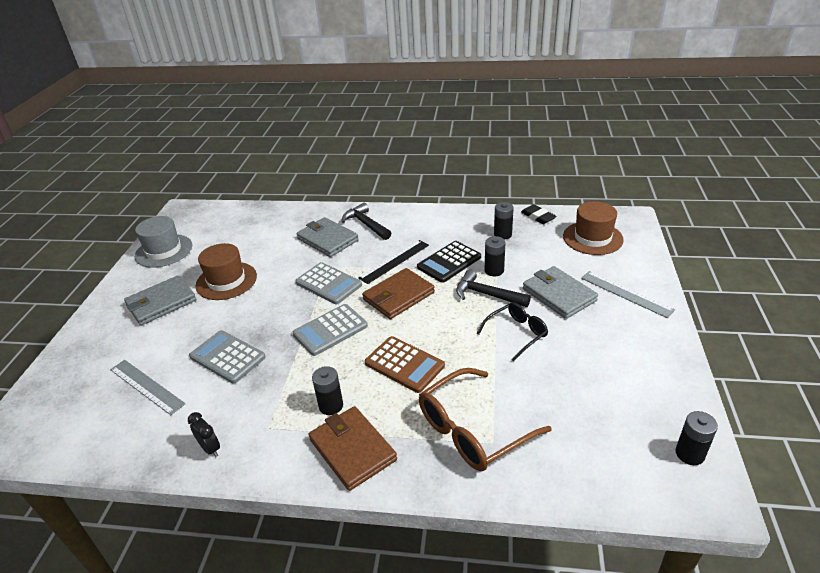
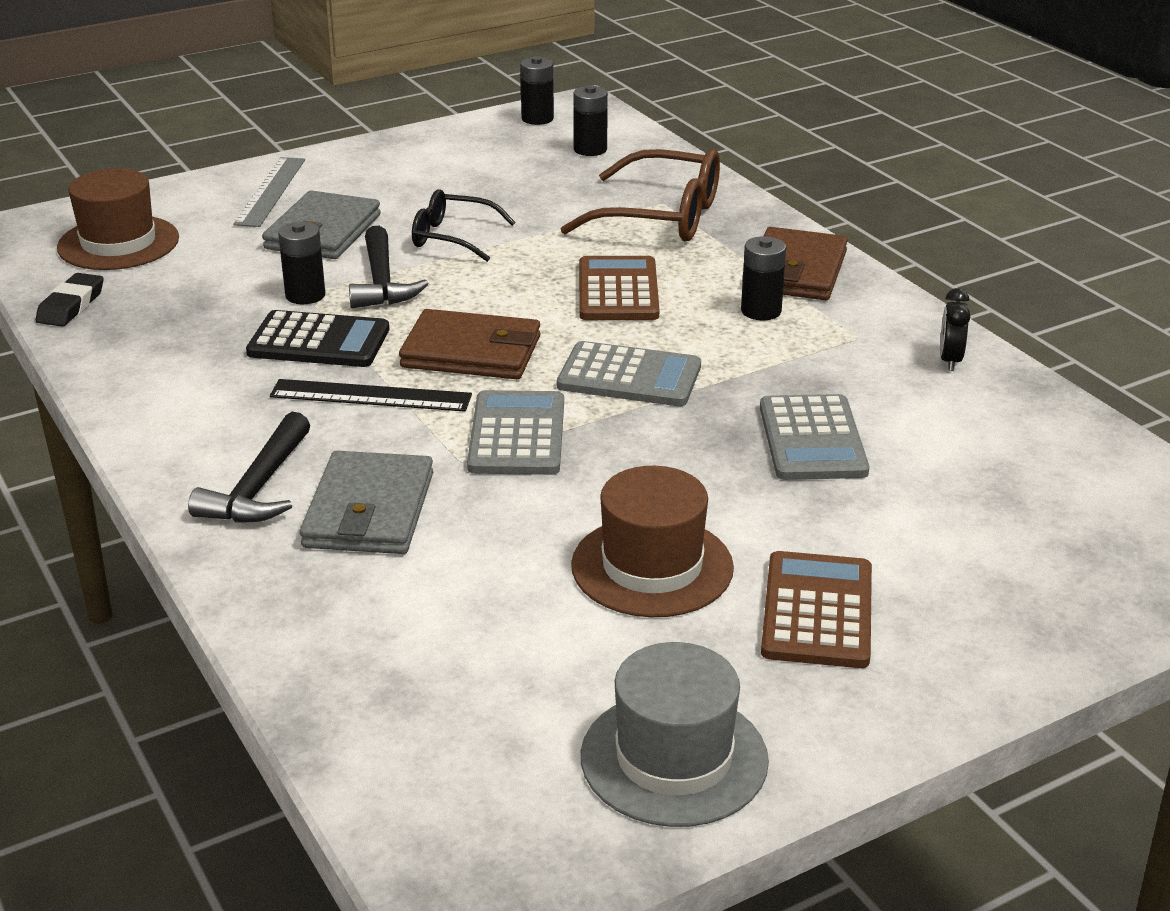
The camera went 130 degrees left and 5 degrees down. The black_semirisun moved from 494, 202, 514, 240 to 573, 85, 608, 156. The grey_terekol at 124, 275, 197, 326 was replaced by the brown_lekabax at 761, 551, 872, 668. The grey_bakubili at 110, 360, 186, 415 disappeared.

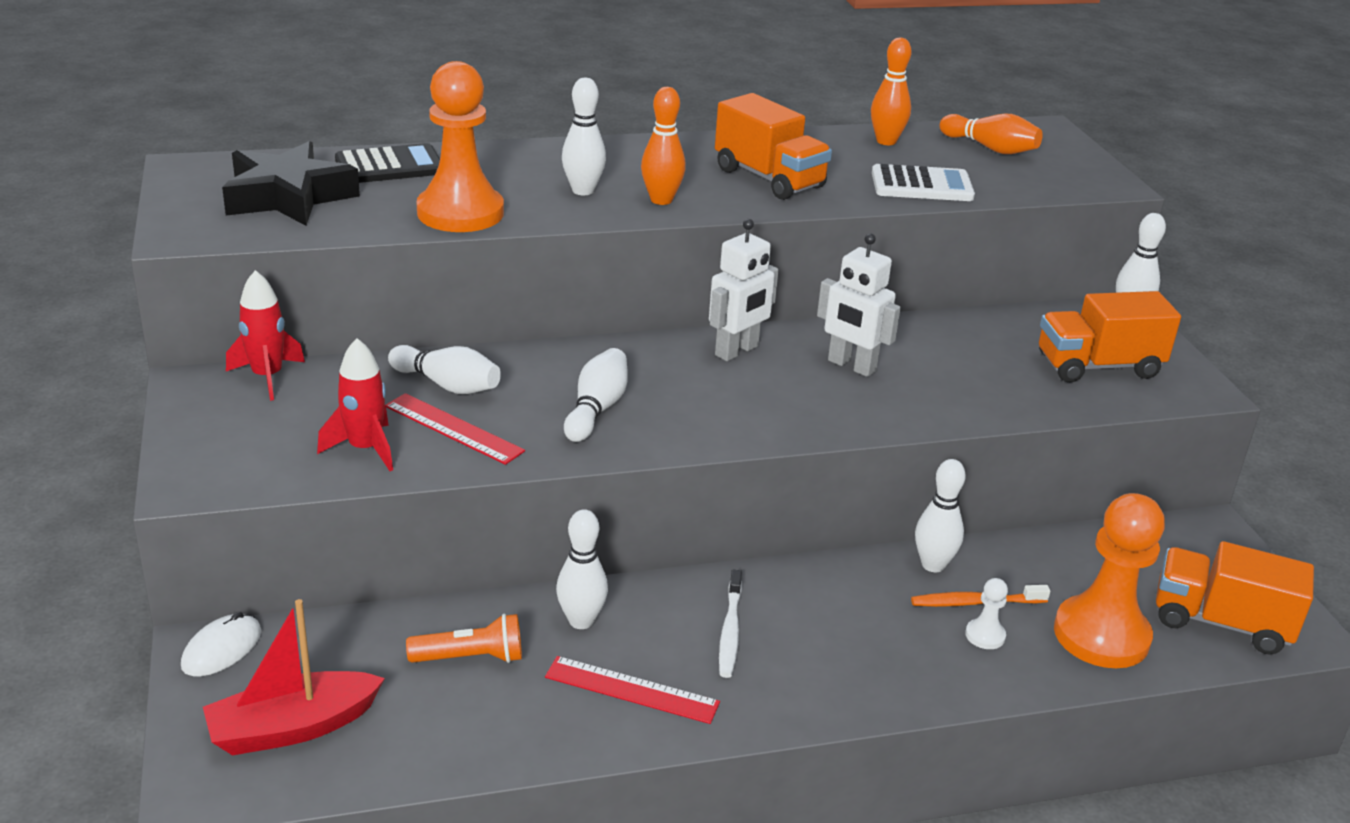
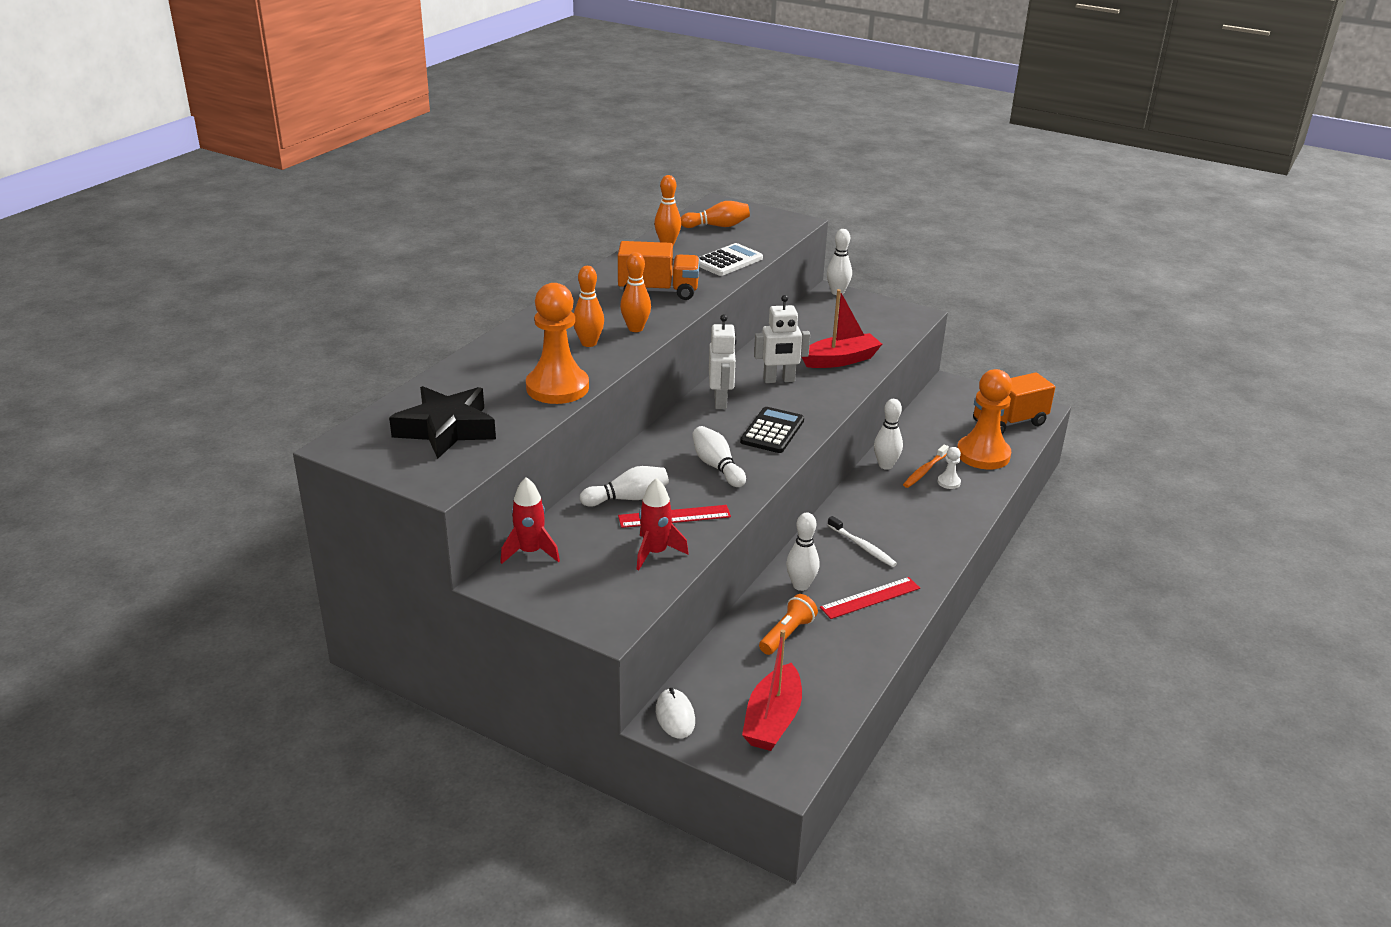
The camera went 45 degrees left and 0 degrees up. The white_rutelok at 562, 78, 606, 195 became the orange_rutelok at 574, 266, 604, 347. The black_lekabax moved from 335, 143, 440, 183 to 740, 407, 804, 453. The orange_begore at 1039, 291, 1181, 383 disappeared. The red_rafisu at 802, 289, 882, 368 appeared.

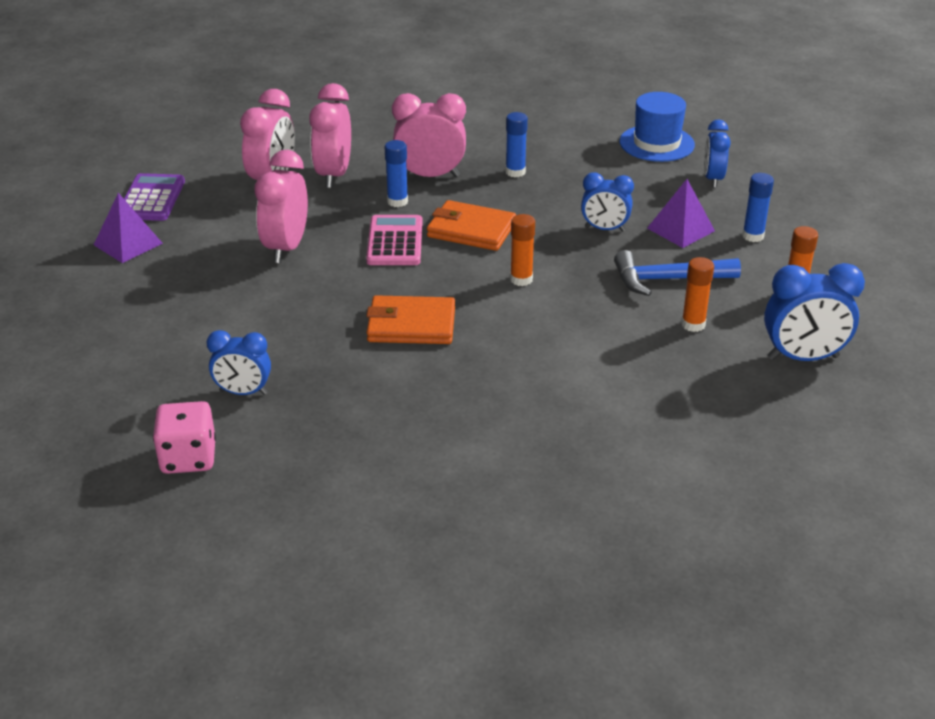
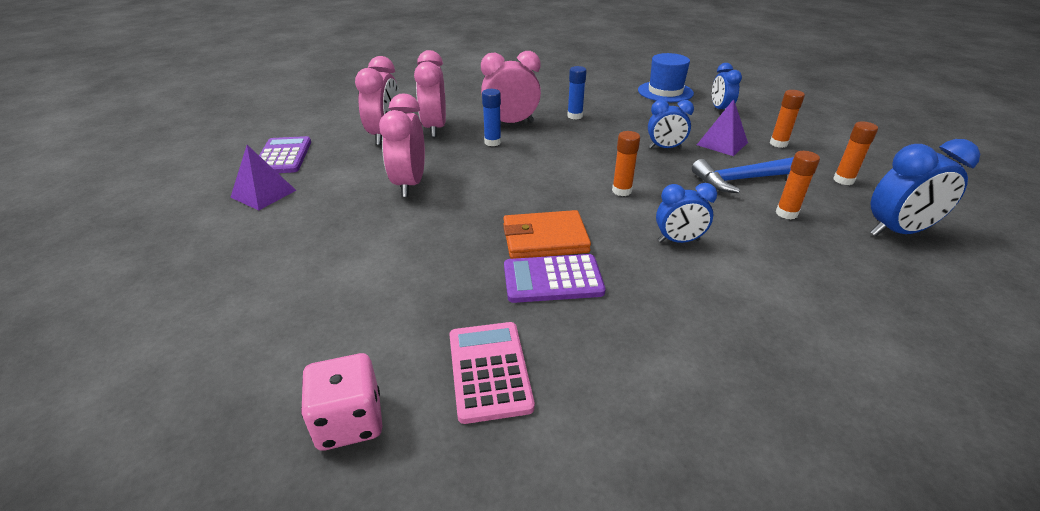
The camera went 10 degrees left and 0 degrees up. The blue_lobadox at 742, 173, 774, 242 became the orange_lobadox at 770, 90, 805, 148. The orange_terekol at 427, 200, 516, 251 disappeared. The pink_lekabax moved from 366, 215, 423, 265 to 449, 322, 535, 424. The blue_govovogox moved from 207, 330, 271, 395 to 656, 183, 717, 243. The purple_lekabax at 504, 254, 606, 303 appeared.

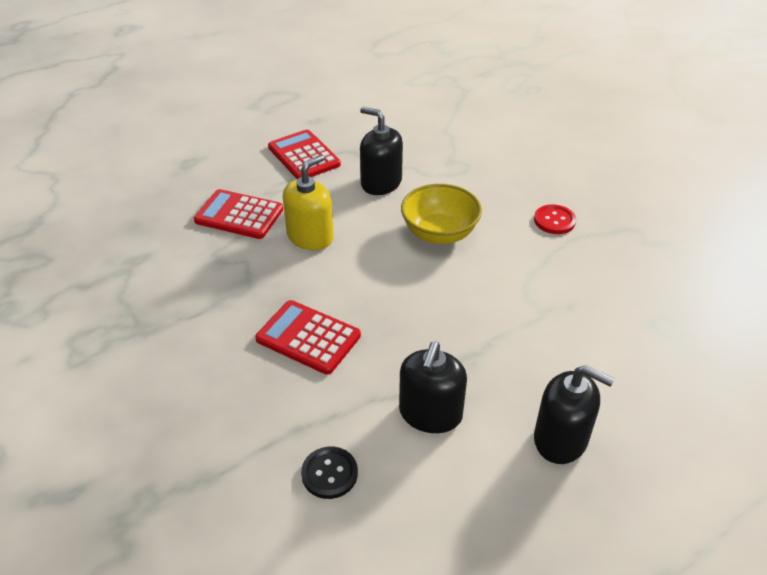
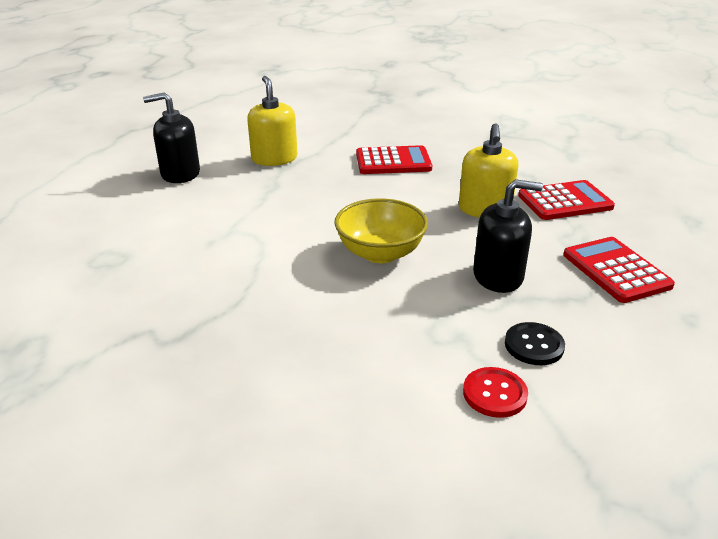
The camera went 145 degrees right and 10 degrees down. The red_lekabax at 268, 130, 341, 179 turned 135 degrees counterclockwise. The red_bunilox moved from 534, 204, 576, 234 to 463, 367, 528, 418. The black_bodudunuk at 399, 342, 467, 433 became the yellow_bodudunuk at 247, 76, 297, 166. The black_bunilox moved from 301, 447, 358, 499 to 505, 322, 565, 365.

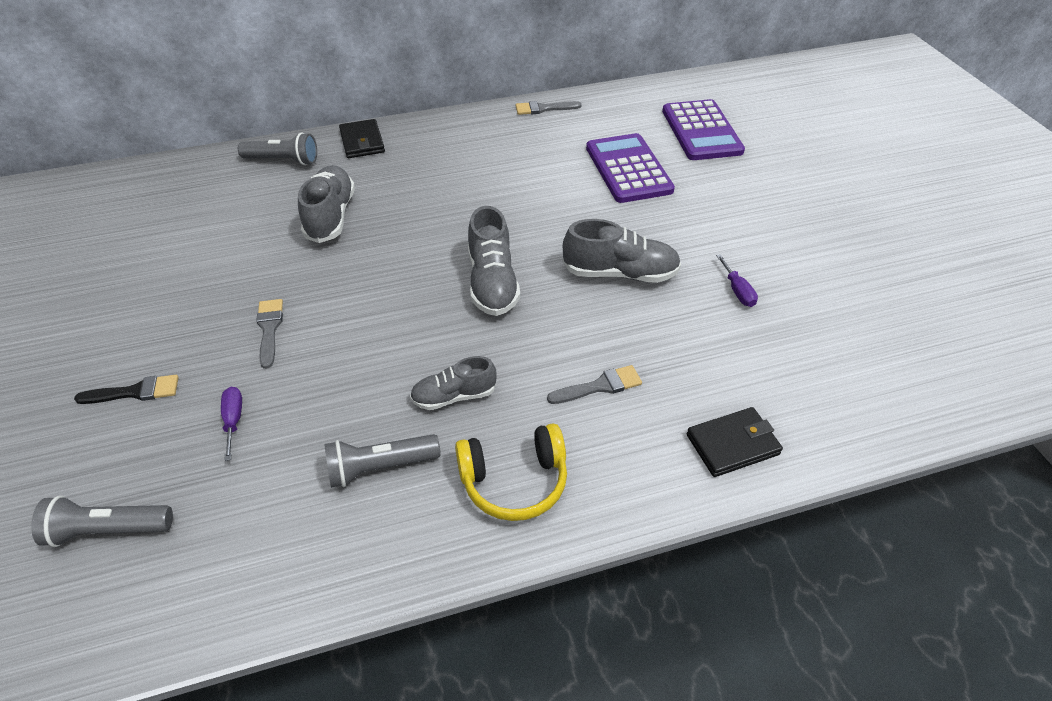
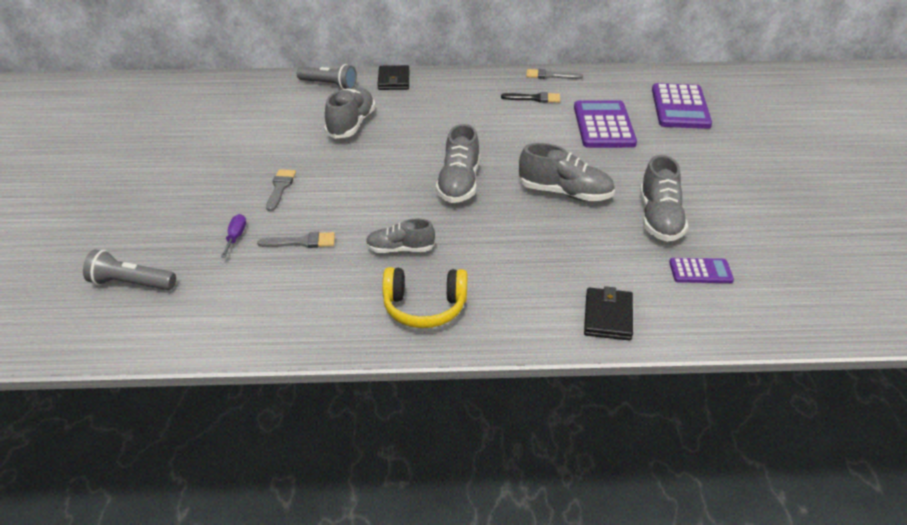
The camera went 15 degrees right and 10 degrees down. The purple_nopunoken at 716, 254, 758, 307 was replaced by the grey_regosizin at 640, 155, 688, 242. The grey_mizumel moved from 547, 365, 642, 404 to 257, 232, 335, 248. The black_mizumel moved from 74, 375, 179, 404 to 501, 92, 560, 103. The black_terekol at 687, 407, 783, 477 turned 75 degrees counterclockwise. The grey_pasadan at 324, 434, 441, 488 disappeared. The purple_lekabax at 669, 258, 734, 283 appeared.

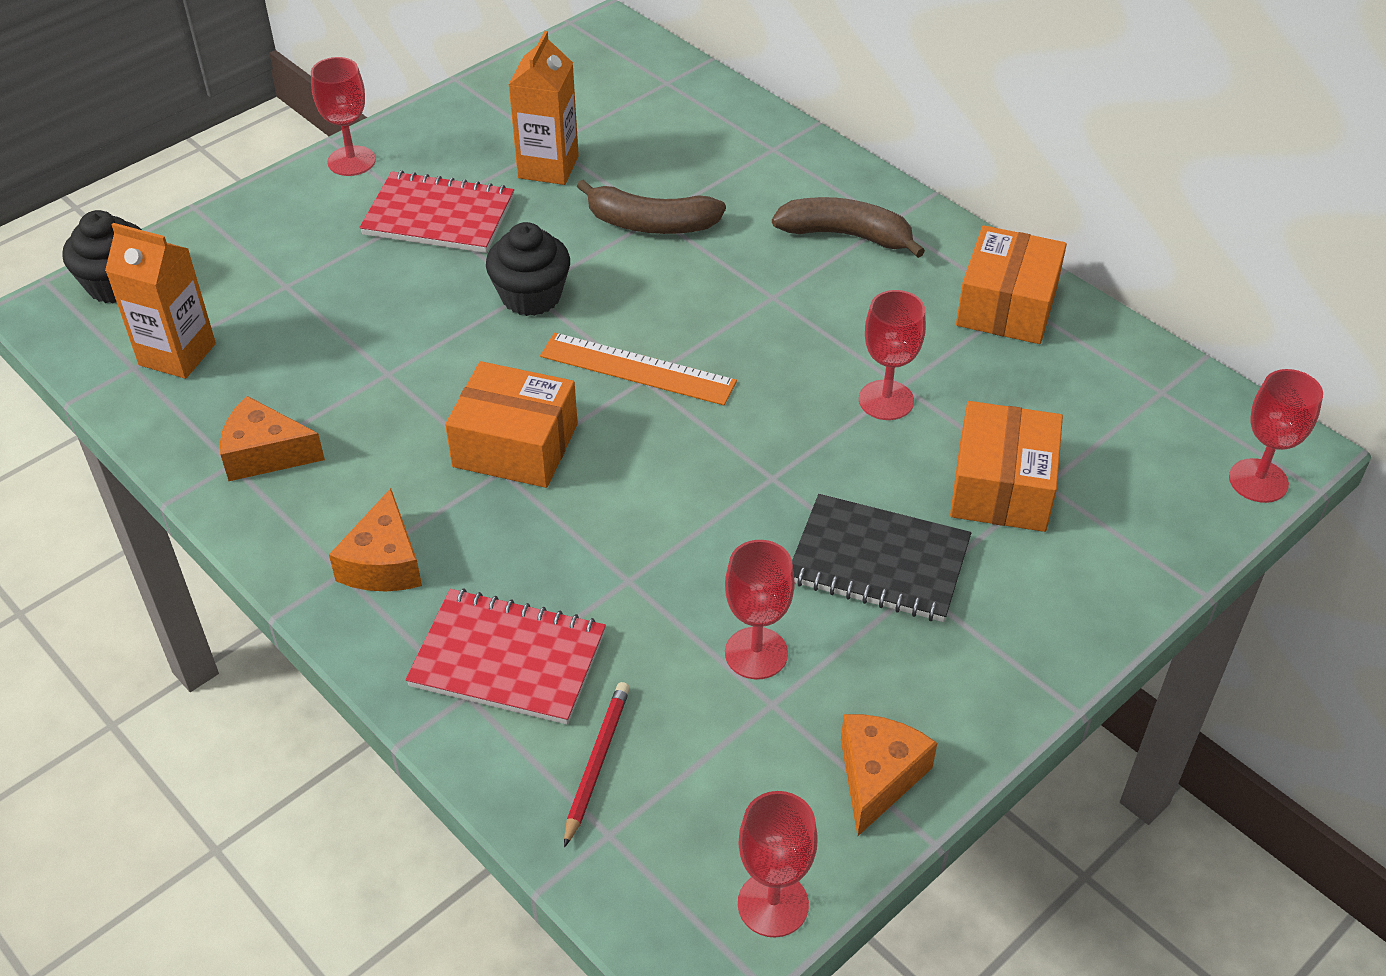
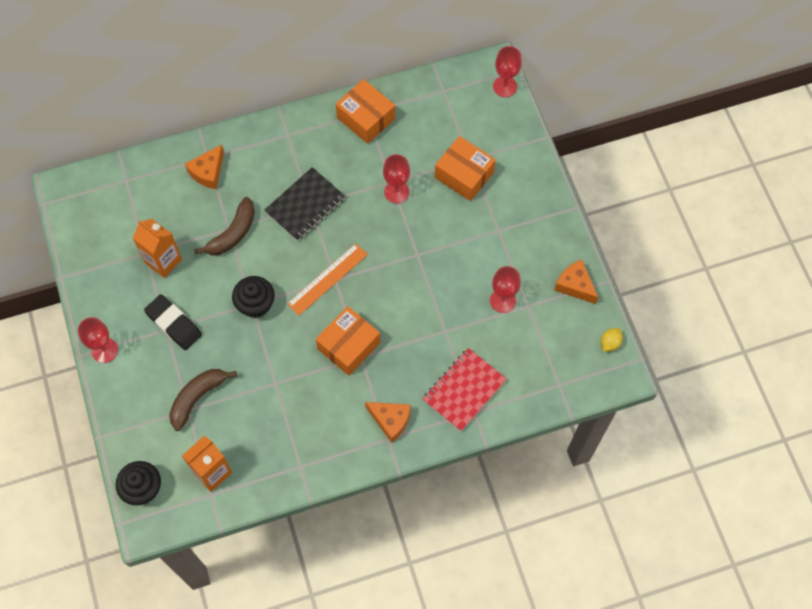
The camera went 65 degrees left and 20 degrees up. The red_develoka at 360, 170, 514, 253 was replaced by the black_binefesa at 144, 294, 202, 350. The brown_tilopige moved from 772, 197, 925, 258 to 169, 369, 237, 431. The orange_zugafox moved from 220, 396, 325, 481 to 185, 145, 224, 189. The black_develoka moved from 792, 494, 971, 622 to 264, 167, 345, 241. The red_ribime at 564, 682, 630, 847 disappeared. The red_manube at 738, 791, 818, 937 was replaced by the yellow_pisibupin at 601, 328, 623, 352.

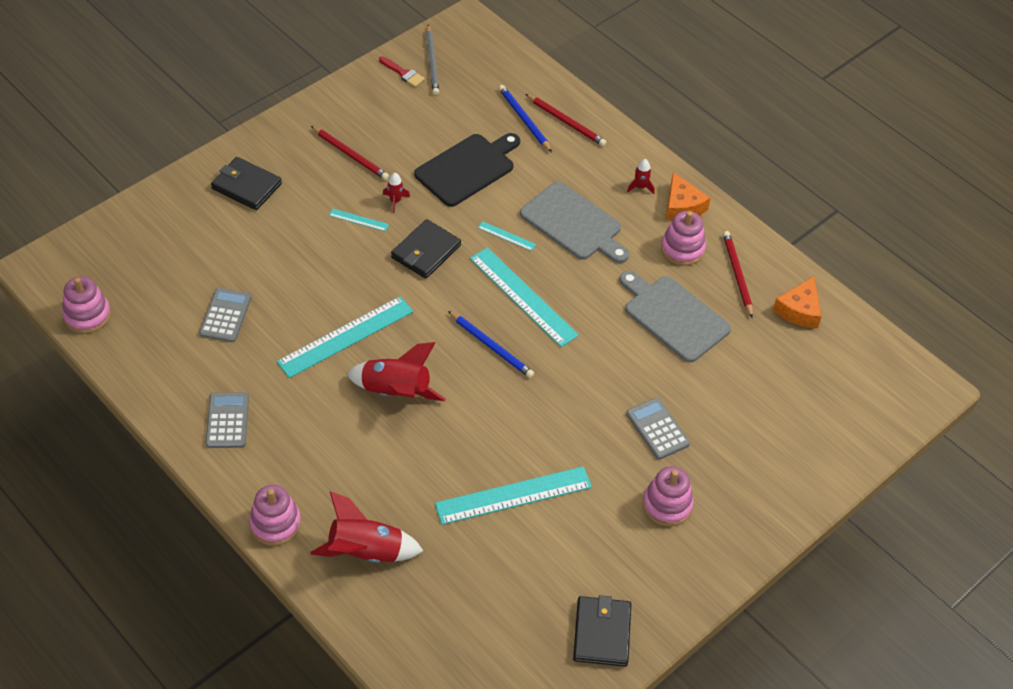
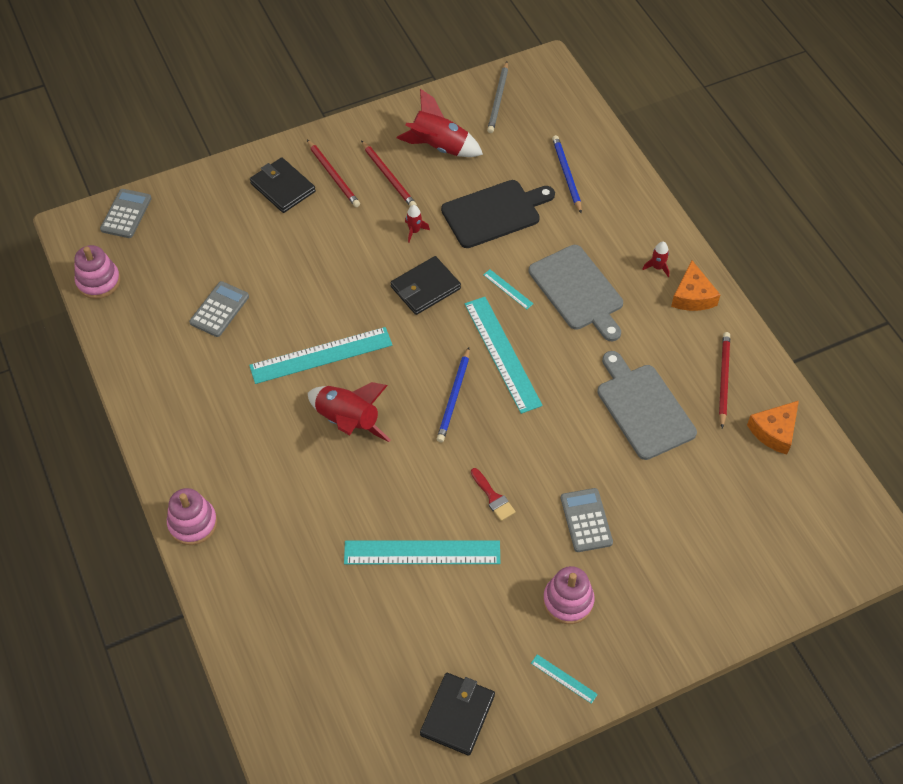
The camera went 20 degrees right and 5 degrees up. The red_mizumel moved from 379, 56, 425, 87 to 471, 468, 516, 521. The red_ribime moved from 525, 94, 606, 146 to 307, 140, 360, 207. The turquoise_bakubili moved from 329, 208, 389, 231 to 531, 654, 598, 704. The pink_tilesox at 661, 211, 706, 266 disappeared. The blue_ribime at 448, 311, 534, 378 turned 45 degrees clockwise. The grey_lekabax moved from 206, 392, 249, 448 to 100, 189, 152, 238. The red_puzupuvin moved from 311, 491, 423, 563 to 397, 89, 483, 157.

